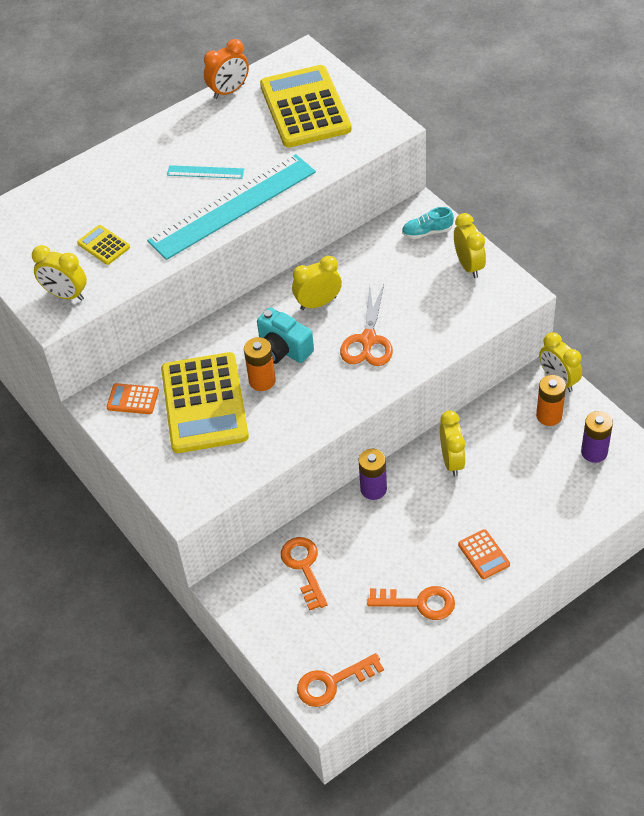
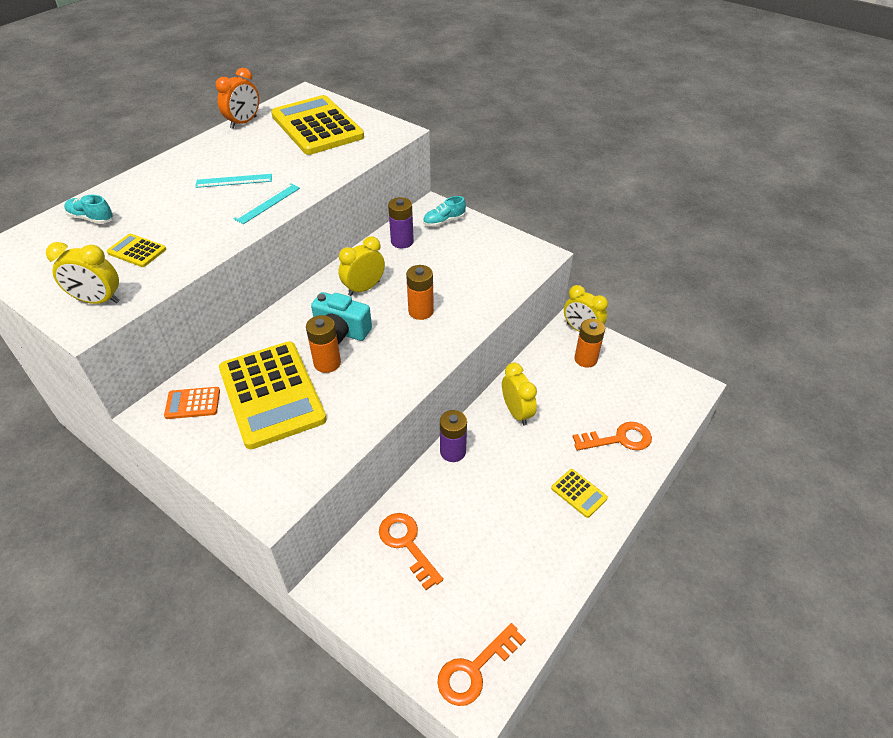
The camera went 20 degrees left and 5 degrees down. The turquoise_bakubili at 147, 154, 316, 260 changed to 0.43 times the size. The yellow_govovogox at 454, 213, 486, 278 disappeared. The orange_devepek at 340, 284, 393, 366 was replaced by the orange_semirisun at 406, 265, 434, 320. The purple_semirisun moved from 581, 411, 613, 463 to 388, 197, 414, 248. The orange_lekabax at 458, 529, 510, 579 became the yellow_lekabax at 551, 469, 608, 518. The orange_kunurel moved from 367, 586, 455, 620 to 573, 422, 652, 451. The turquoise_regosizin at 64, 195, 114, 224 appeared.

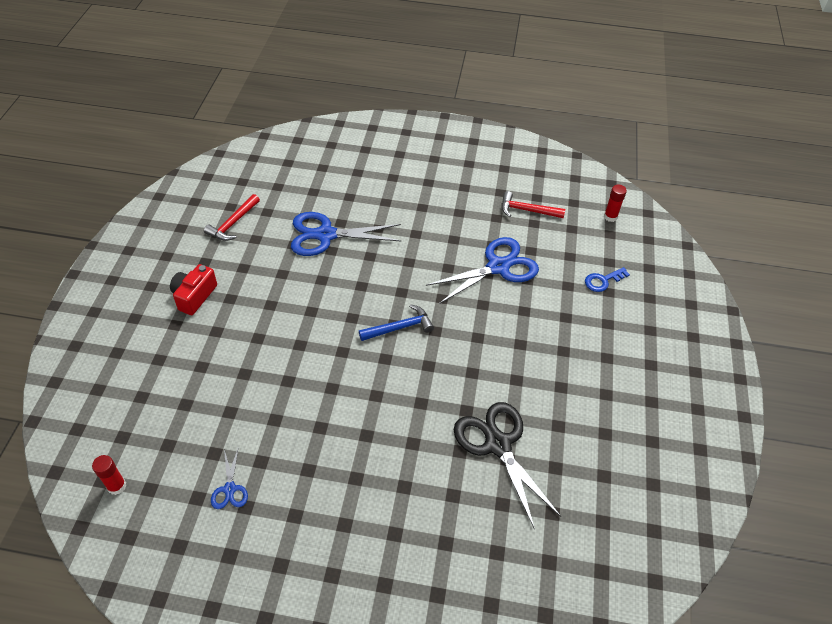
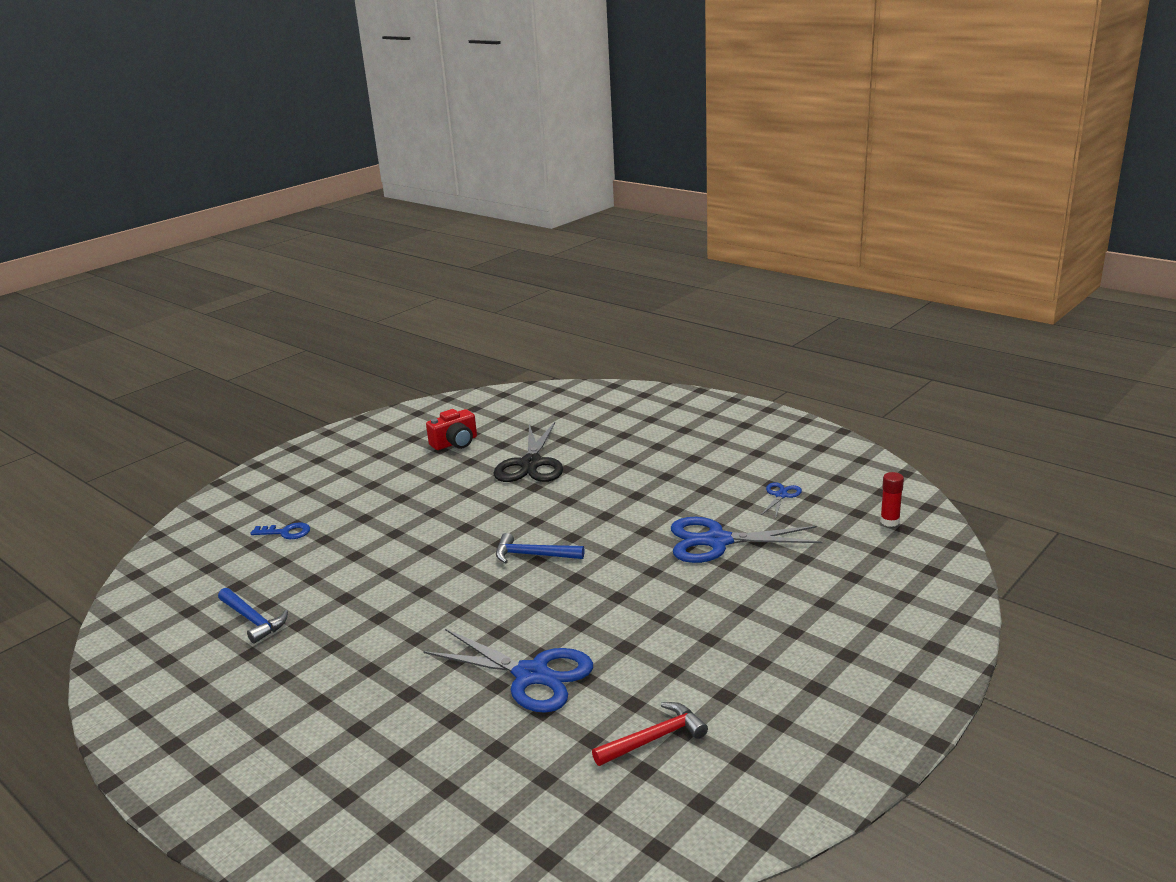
The camera went 145 degrees left and 25 degrees down. The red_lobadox at 604, 185, 627, 222 disappeared. The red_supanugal at 502, 191, 565, 218 became the blue_supanugal at 218, 588, 288, 644. The blue_devepek moved from 426, 237, 539, 304 to 671, 517, 822, 563. The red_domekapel moved from 170, 264, 217, 315 to 426, 409, 477, 450.

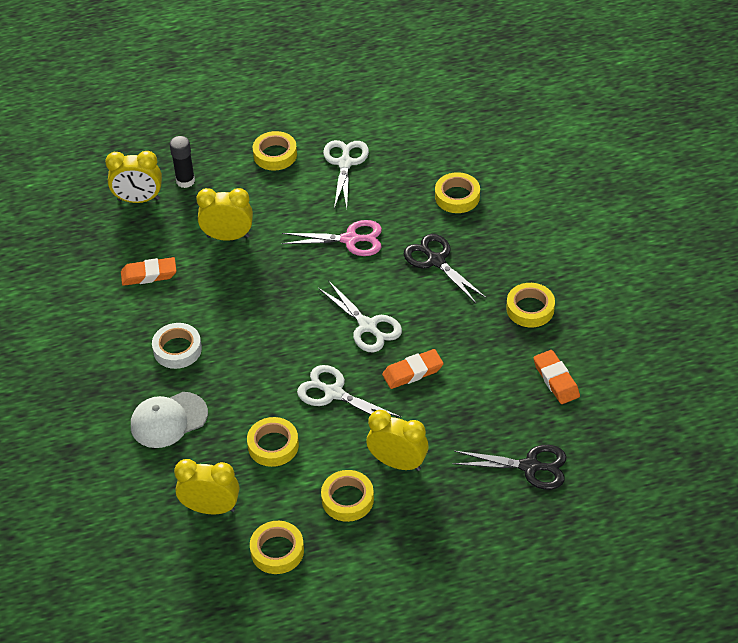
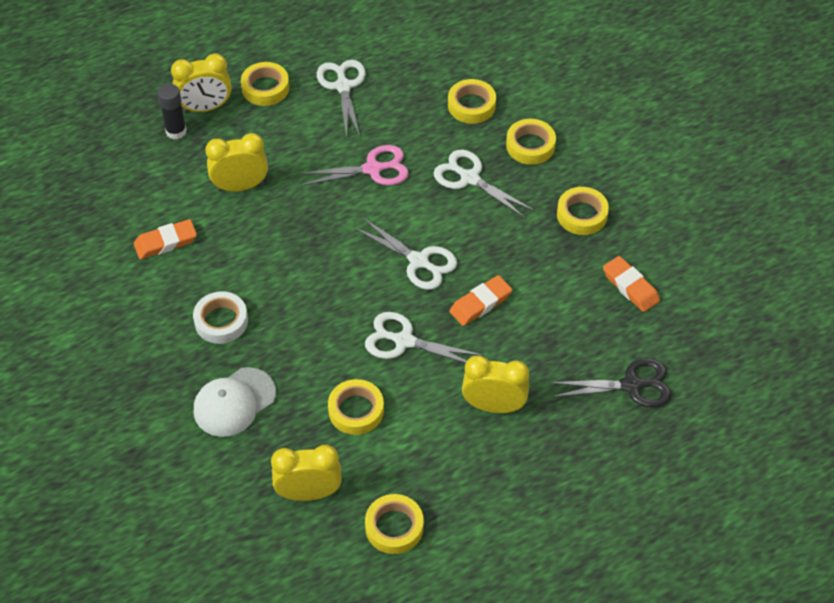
The camera went 15 degrees left and 5 degrees up. The yellow_govovogox moved from 105, 151, 162, 203 to 171, 53, 232, 112. The black_devepek at 404, 234, 486, 303 became the white_devepek at 433, 149, 534, 218. The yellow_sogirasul moved from 321, 470, 374, 522 to 506, 119, 556, 165.

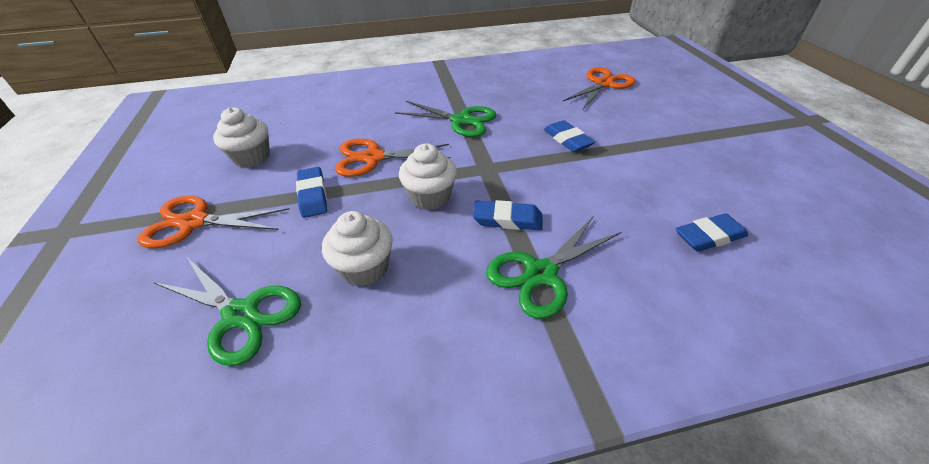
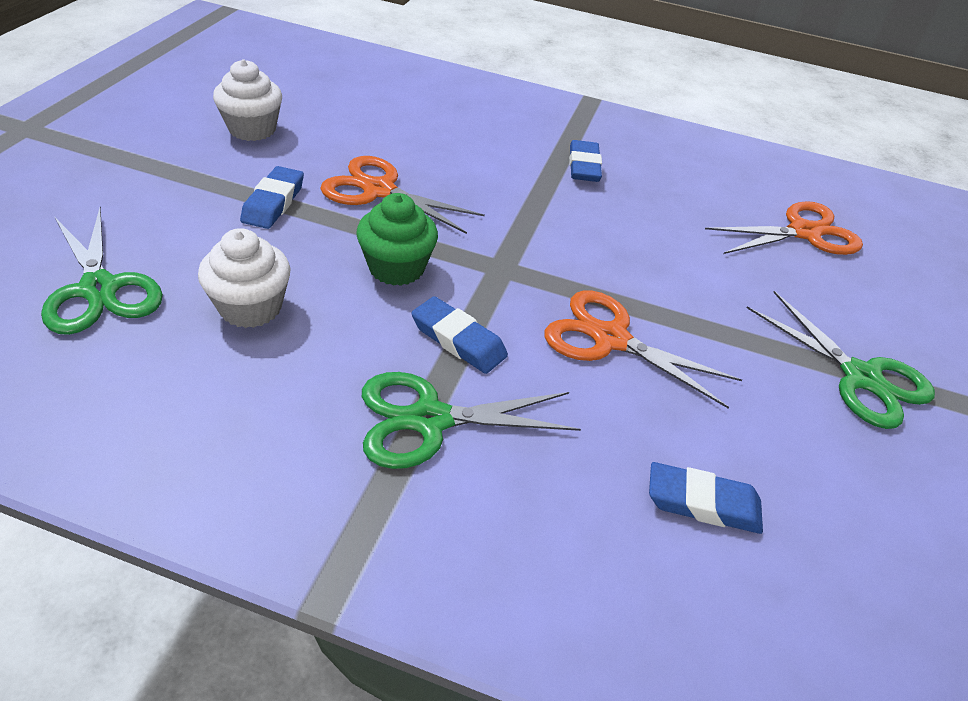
The camera went 25 degrees right and 0 degrees up. The green_devepek moved from 395, 101, 496, 137 to 747, 291, 935, 429. The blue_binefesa moved from 544, 120, 595, 152 to 569, 140, 602, 182. The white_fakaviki at 399, 143, 457, 210 became the green_fakaviki at 356, 193, 438, 286. The orange_devepek moved from 138, 196, 289, 248 to 544, 290, 742, 408.

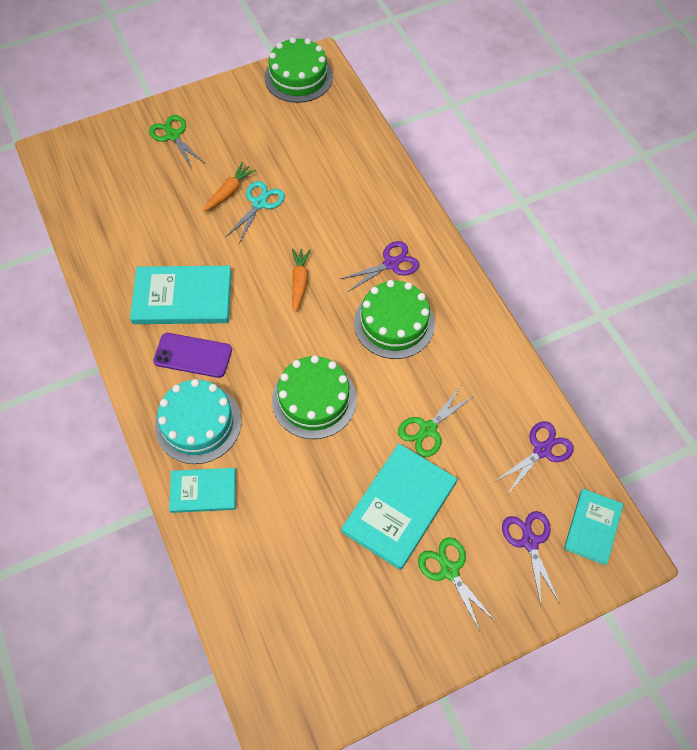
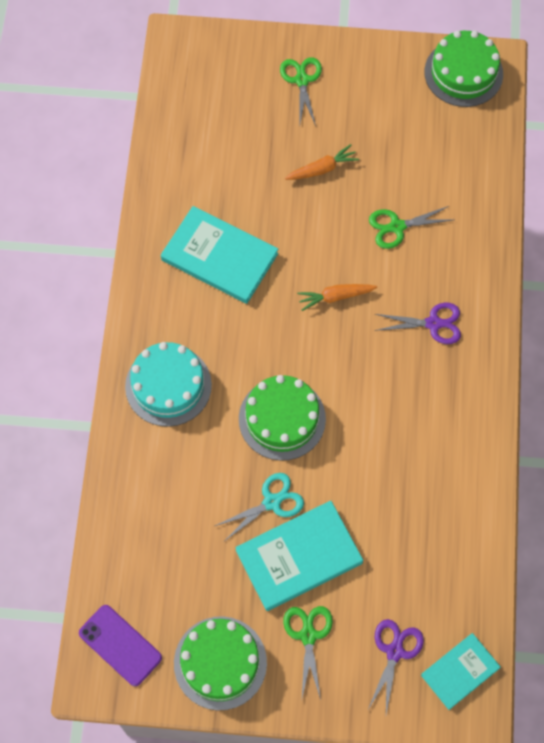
The camera went 30 degrees right and 5 degrees up. The turquoise_devepek moved from 226, 181, 285, 243 to 215, 473, 304, 541. The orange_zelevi at 292, 248, 311, 313 turned 135 degrees counterclockwise. The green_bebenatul moved from 354, 280, 435, 359 to 174, 616, 267, 710. The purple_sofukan moved from 153, 333, 232, 378 to 79, 605, 162, 686. The green_devepek moved from 398, 386, 475, 457 to 369, 206, 452, 249. The purple_devepek at 494, 421, 574, 494 disappeared. The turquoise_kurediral at 169, 468, 236, 513 disappeared.

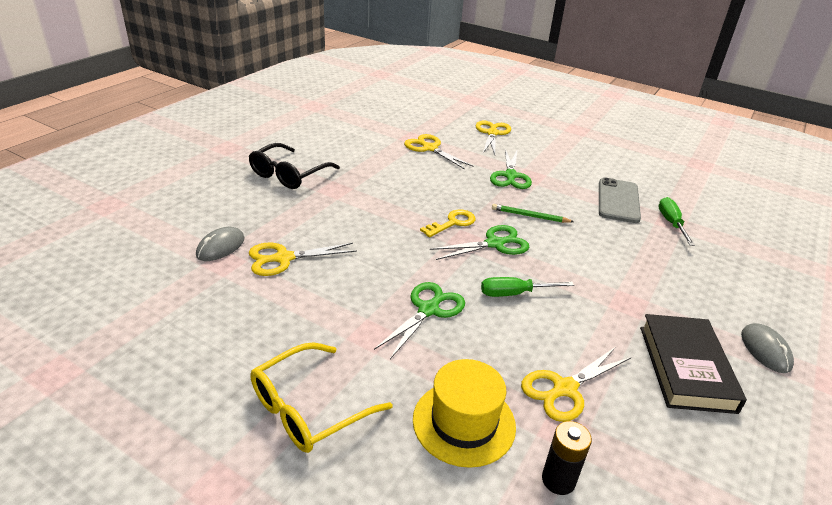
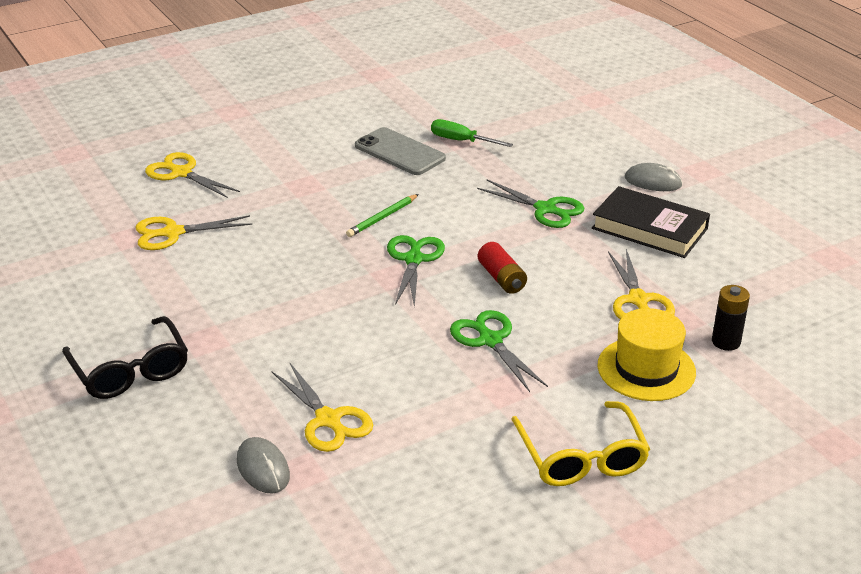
The camera went 60 degrees left and 0 degrees up. The green_devepek moved from 490, 149, 532, 189 to 477, 180, 584, 228. The yellow_kunurel at 420, 210, 476, 237 disappeared. The yellow_devepek at 249, 243, 357, 276 turned 45 degrees counterclockwise. The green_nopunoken at 481, 277, 574, 297 was replaced by the red_semirisun at 478, 242, 527, 294.

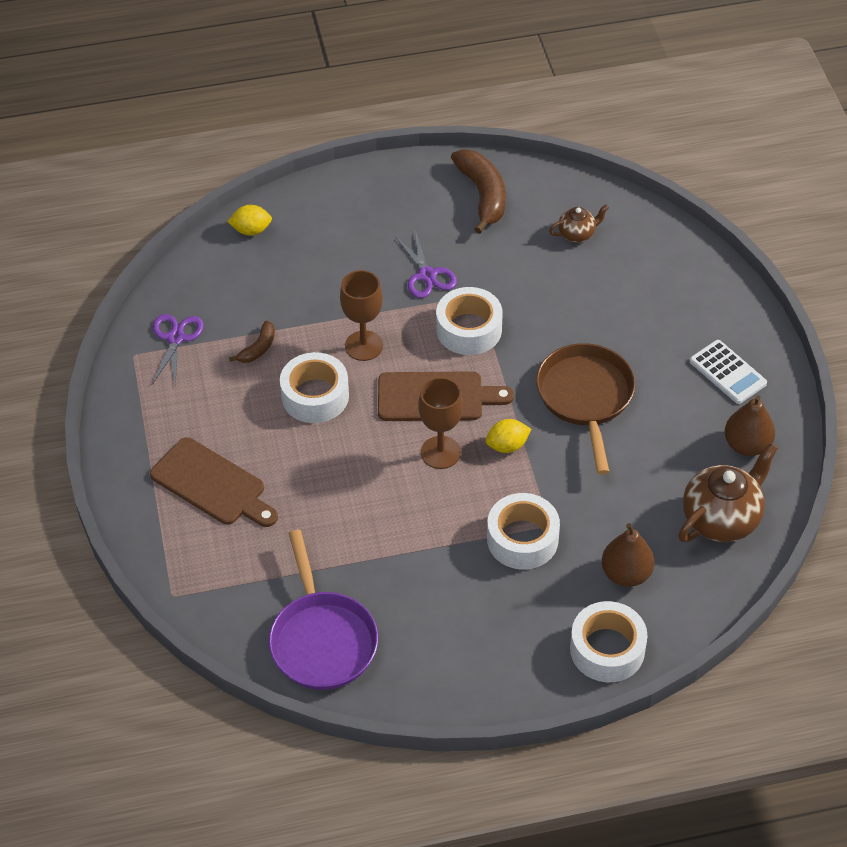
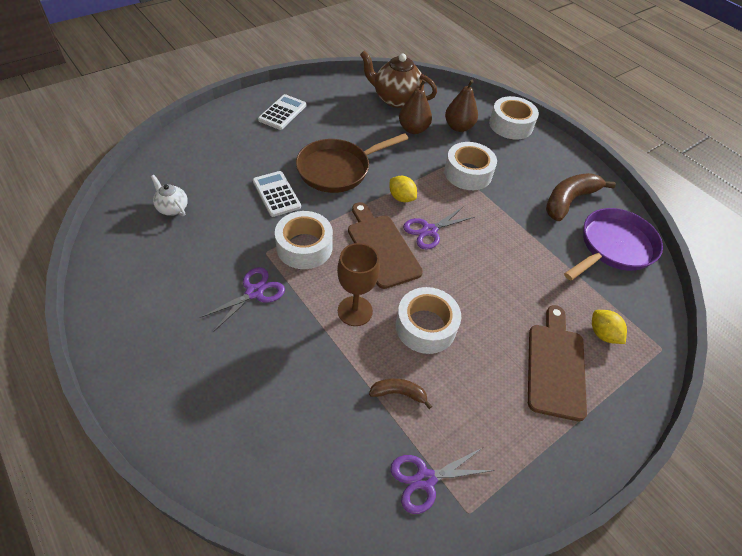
The camera went 120 degrees left and 0 degrees up. The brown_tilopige moved from 451, 149, 506, 234 to 546, 173, 616, 221. The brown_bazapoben at 549, 204, 609, 242 became the white_bazapoben at 151, 175, 188, 216. The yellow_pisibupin moved from 227, 205, 272, 236 to 592, 310, 627, 344. The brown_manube at 418, 377, 463, 469 was replaced by the purple_devepek at 403, 207, 475, 250. The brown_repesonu moved from 725, 395, 775, 456 to 399, 80, 432, 134. The white_lekabax at 253, 171, 301, 217 appeared.

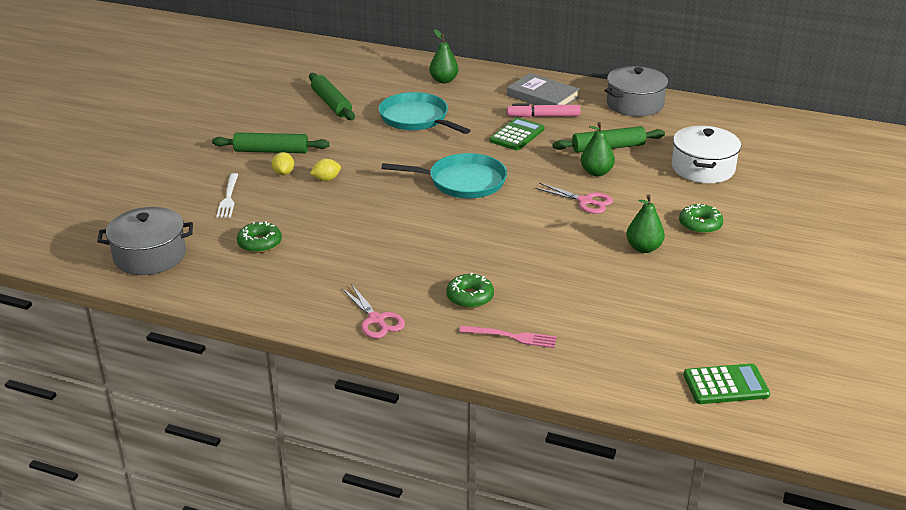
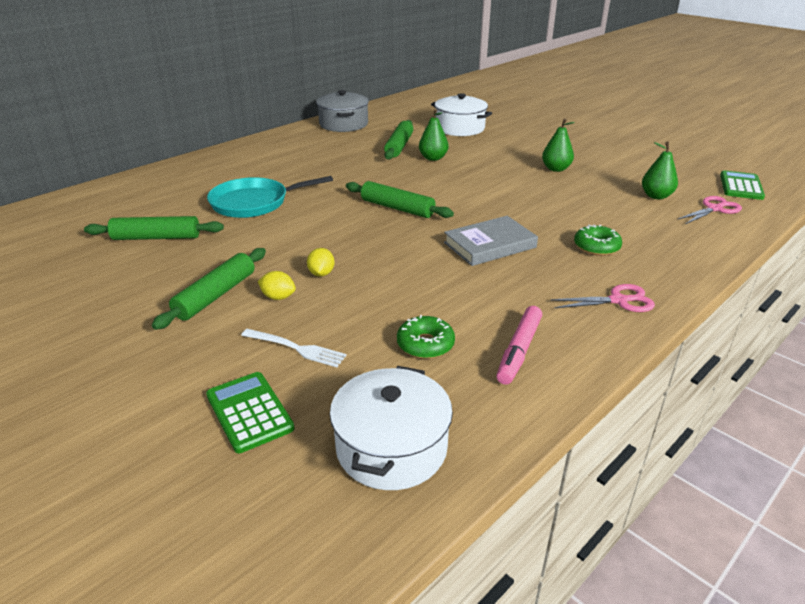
The camera went 65 degrees left and 0 degrees up. The green_repesonu moved from 429, 29, 459, 83 to 642, 142, 678, 199. The grey_kurediral moved from 507, 73, 580, 105 to 444, 216, 538, 266. The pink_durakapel moved from 507, 103, 581, 117 to 496, 306, 542, 385. The green_lekabax moved from 489, 117, 544, 150 to 206, 372, 295, 453. The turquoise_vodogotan at 381, 153, 507, 198 was replaced by the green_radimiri at 346, 181, 454, 218. The pink_devepek moved from 535, 183, 613, 214 to 677, 196, 742, 224. The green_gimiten at 679, 204, 723, 234 disappeared. The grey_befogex at 97, 207, 193, 275 became the white_befogex at 330, 366, 453, 490. The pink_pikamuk at 459, 326, 557, 348 disappeared.

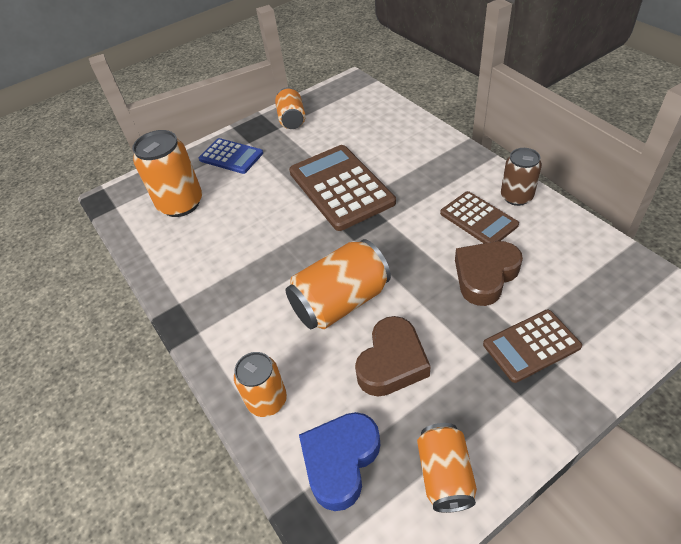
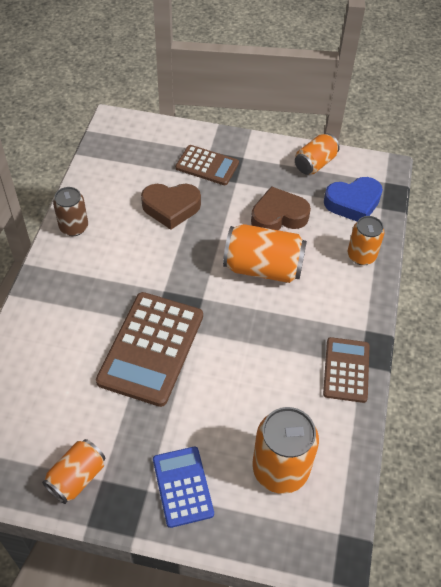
The camera went 140 degrees left and 5 degrees up. The brown_lekabax moved from 440, 191, 519, 243 to 323, 337, 370, 403.

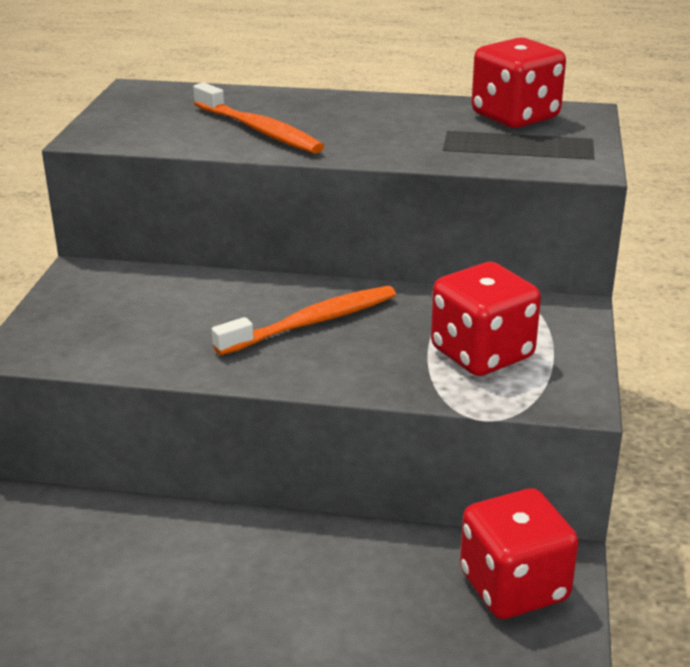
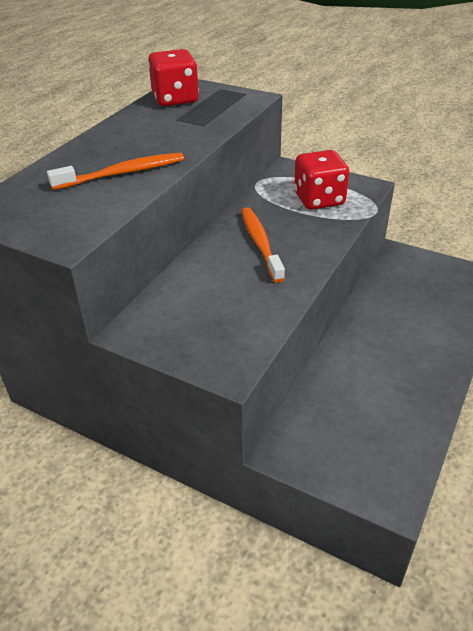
The camera went 70 degrees left and 10 degrees up. The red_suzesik at 460, 488, 579, 619 disappeared.

